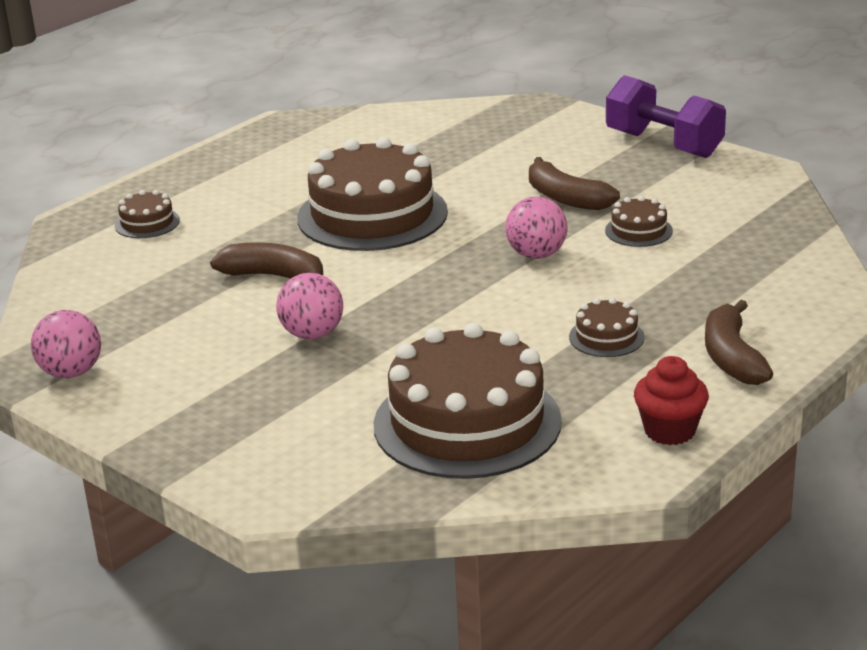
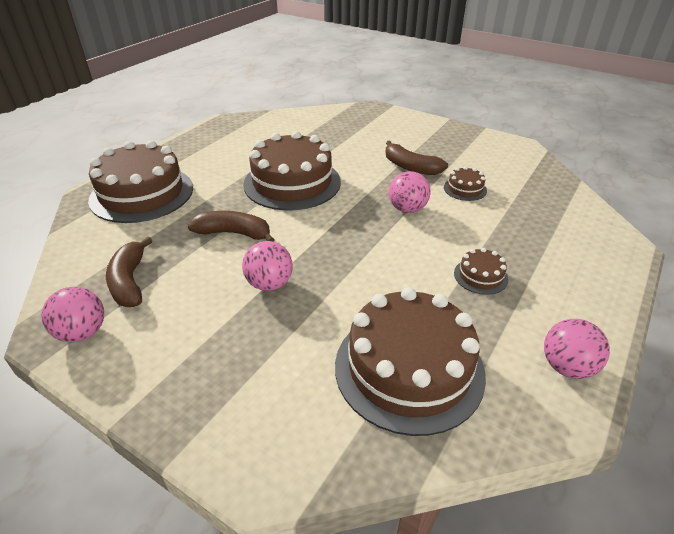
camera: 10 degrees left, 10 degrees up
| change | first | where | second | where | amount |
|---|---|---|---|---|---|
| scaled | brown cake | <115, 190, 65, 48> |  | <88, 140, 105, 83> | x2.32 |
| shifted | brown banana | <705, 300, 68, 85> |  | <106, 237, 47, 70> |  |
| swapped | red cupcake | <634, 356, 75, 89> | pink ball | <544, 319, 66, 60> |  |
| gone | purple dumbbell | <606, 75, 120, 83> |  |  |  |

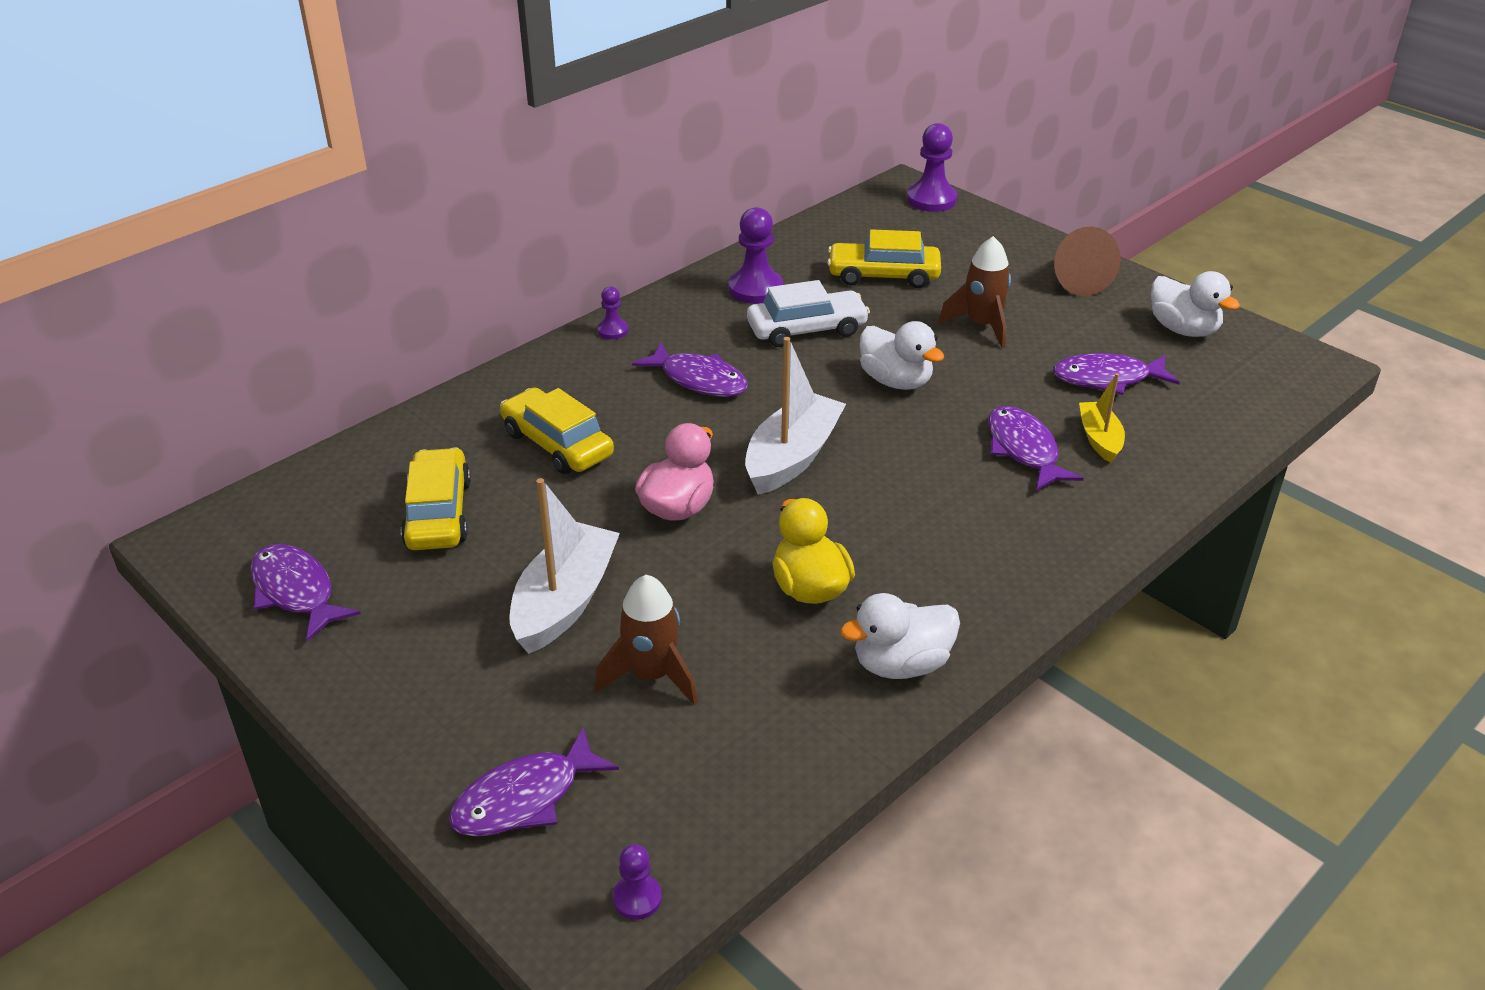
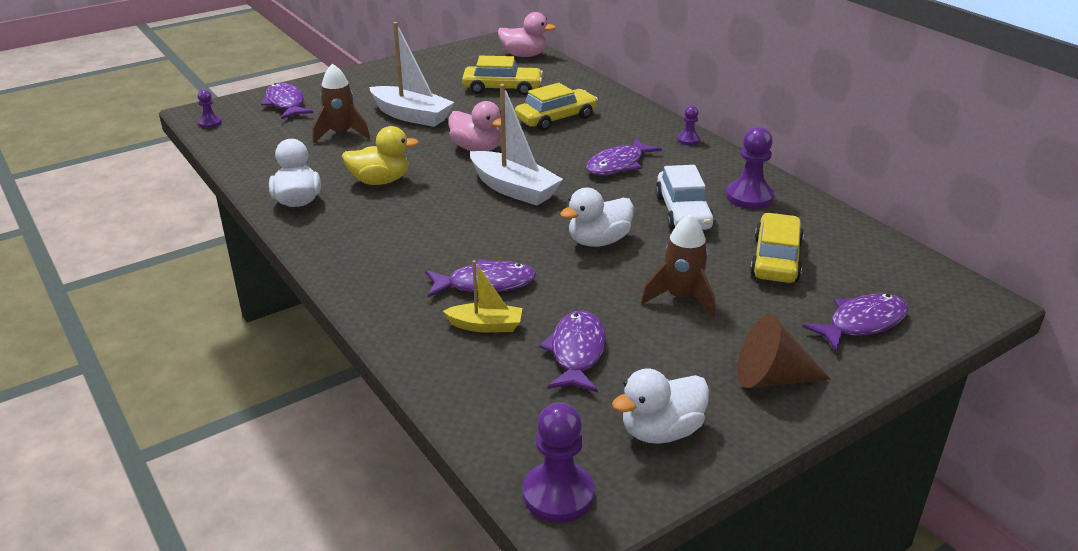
camera: 100 degrees right, 5 degrees down
| change | first | where | second | where | amount |
|---|---|---|---|---|---|
| new |  |  | pink duck | <498, 12, 58, 45> |  |
| shifted | purple pawn | <907, 123, 50, 89> |  | <523, 402, 72, 121> |  |
| shifted | purple fish | <250, 544, 111, 97> |  | <802, 294, 106, 58> |  |

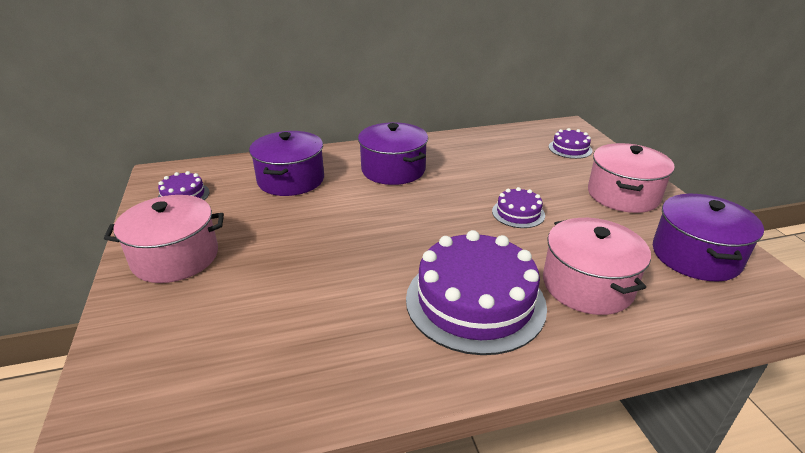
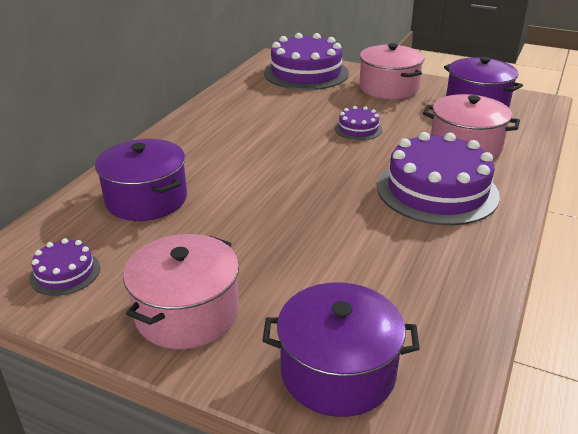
camera: 50 degrees left, 0 degrees up
| change | first | where | second | where | amount |
|---|---|---|---|---|---|
| shifted | purple pot | <358, 122, 70, 63> |  | <262, 282, 158, 135> |  |
| scaled | purple cake | <549, 128, 44, 31> |  | <264, 33, 85, 57> | x2.12 |

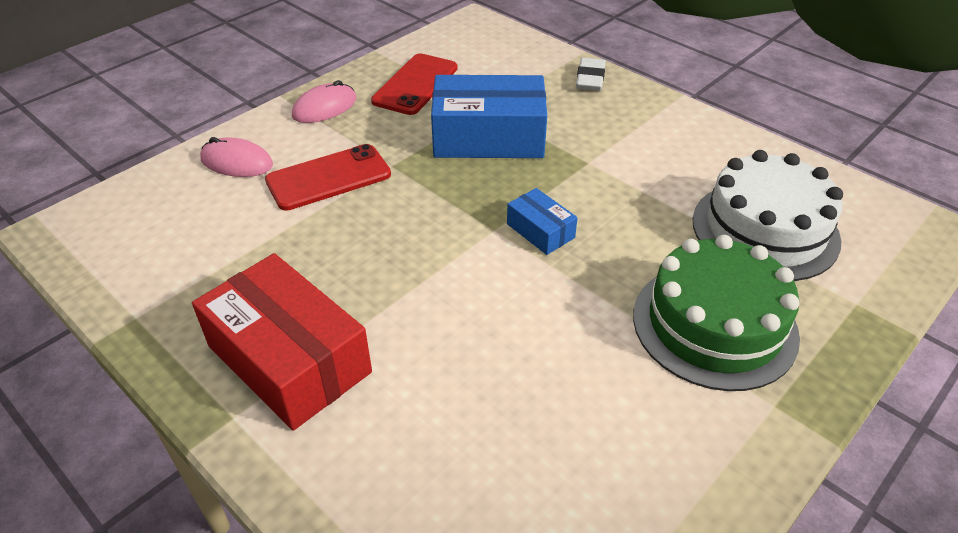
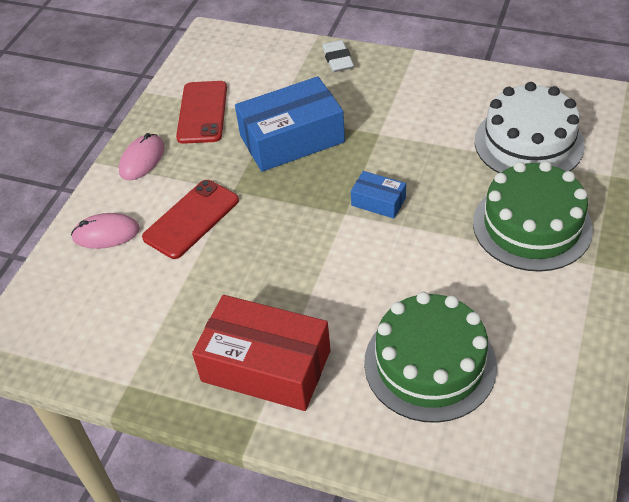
camera: 20 degrees left, 5 degrees up
| change | first | where | second | where | amount |
|---|---|---|---|---|---|
| new |  |  | green cake | <364, 292, 133, 131> |  |

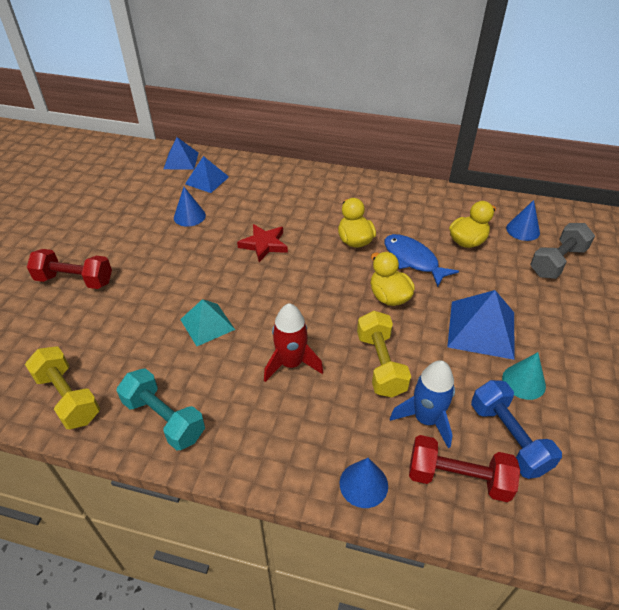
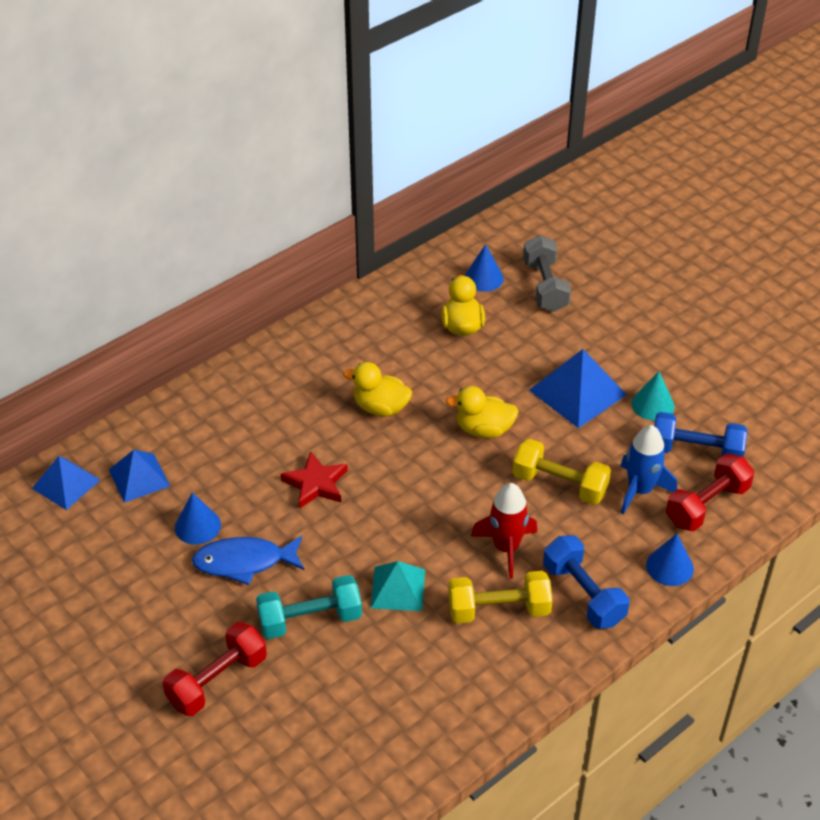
camera: 55 degrees left, 0 degrees up
| change | first | where | second | where | amount |
|---|---|---|---|---|---|
| shifted | blue fish | <384, 234, 75, 53> |  | <192, 536, 112, 49> |  |
| shifted | turquoise dumbbell | <117, 368, 88, 82> |  | <256, 575, 106, 64> |  |
| shifted | yellow dumbbell | <25, 347, 75, 82> |  | <448, 571, 105, 52> |  |
| new |  |  | blue dumbbell | <543, 535, 86, 94> |  |

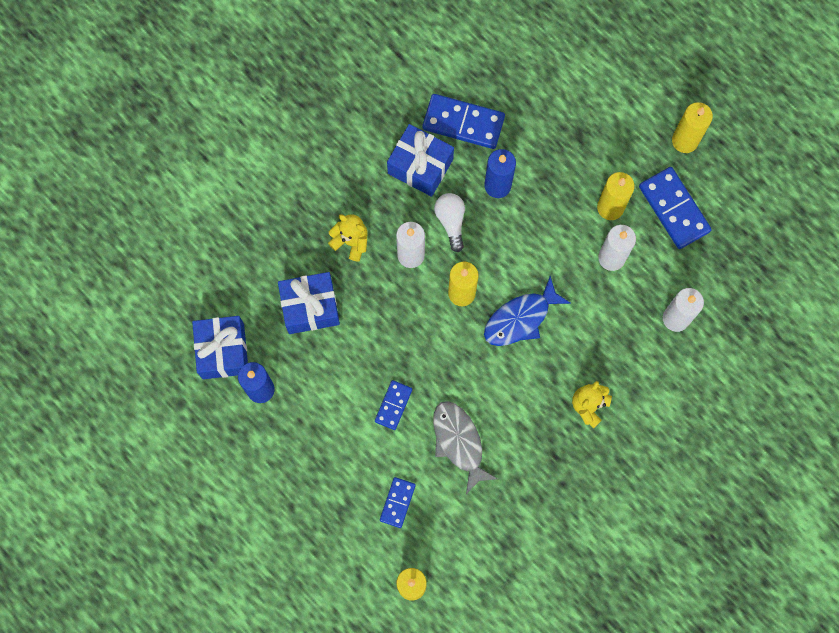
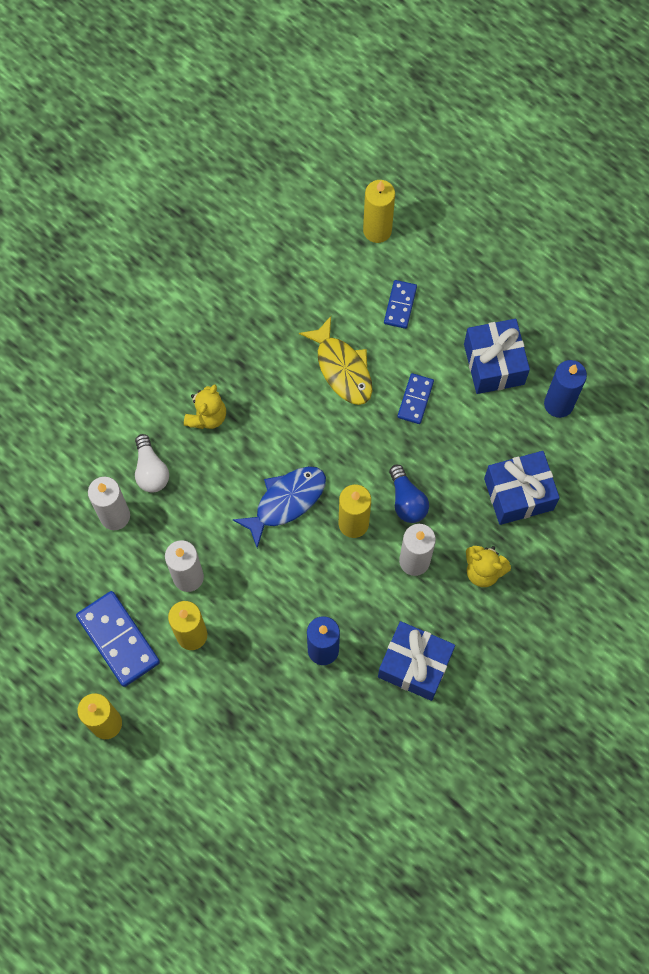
camera: 175 degrees right, 5 degrees down
| change | first | where | second | where | amount |
|---|---|---|---|---|---|
| shifted | white light bulb | <434, 193, 31, 59> |  | <135, 434, 34, 59> |  |
| repainted | grey fish | <433, 401, 65, 93> | yellow fish | <299, 316, 73, 89> |  |
| new |  |  | blue light bulb | <389, 465, 40, 58> |  |
| shifted | blue gift | <192, 316, 56, 63> |  | <464, 319, 66, 75> |  |
| gone | blue domino | <422, 94, 83, 55> |  |  |  |

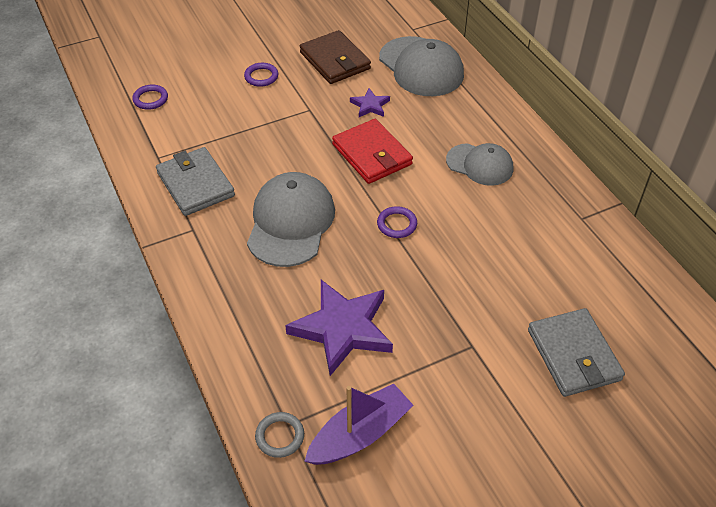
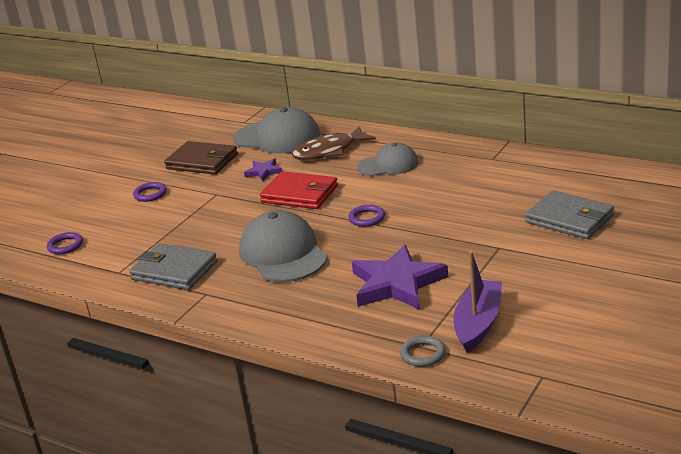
camera: 30 degrees left, 20 degrees down
| change | first | where | second | where | amount |
|---|---|---|---|---|---|
| new |  |  | brown fish | <292, 127, 84, 33> |  |

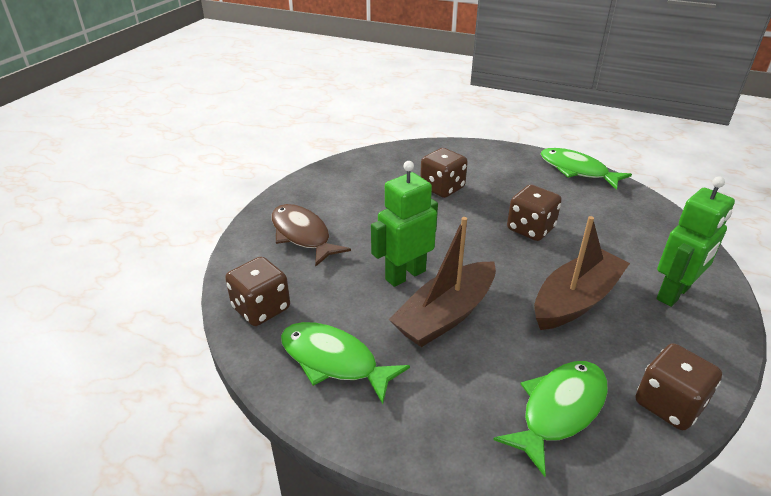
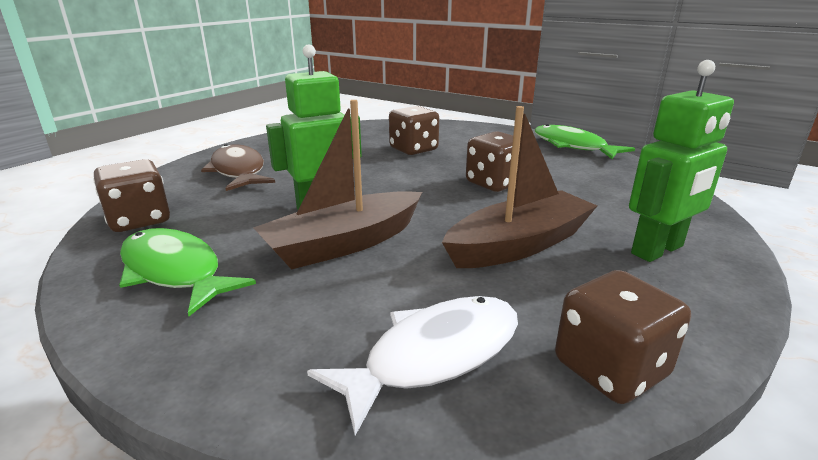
camera: 10 degrees right, 10 degrees down
| change | first | where | second | where | amount |
|---|---|---|---|---|---|
| repainted | green fish | <493, 361, 115, 116> | white fish | <307, 296, 211, 140> |  |

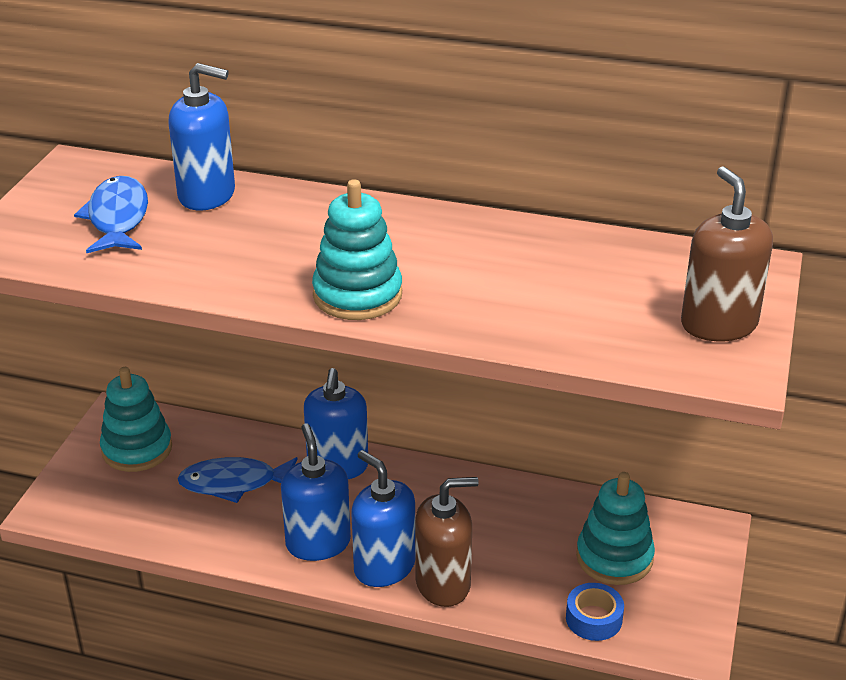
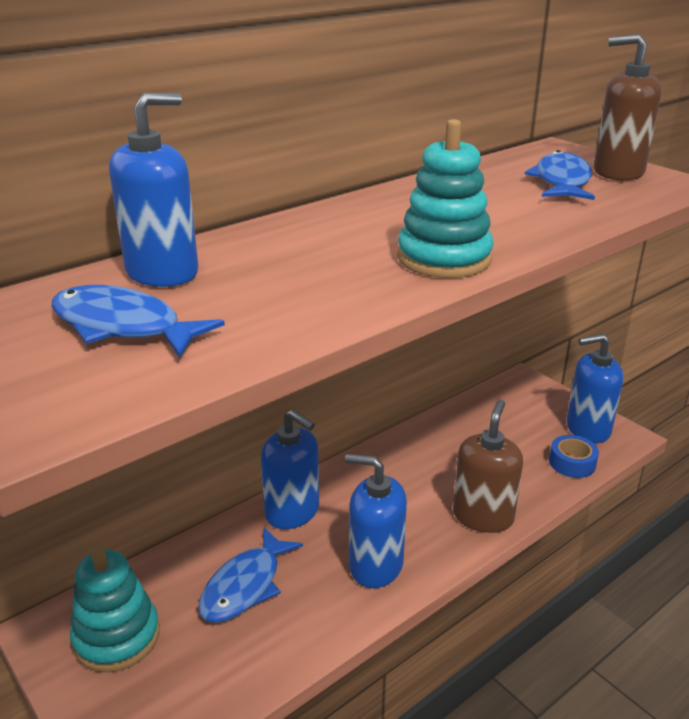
camera: 55 degrees left, 5 degrees down
| change | first | where | second | where | amount |
|---|---|---|---|---|---|
| new |  |  | blue fish | <525, 150, 70, 50> |  |
| shifted | blue soap dispenser | <351, 450, 64, 137> |  | <566, 334, 57, 109> |  |
| gone | turquoise stacking toy | <576, 472, 79, 113> |  |  |  |

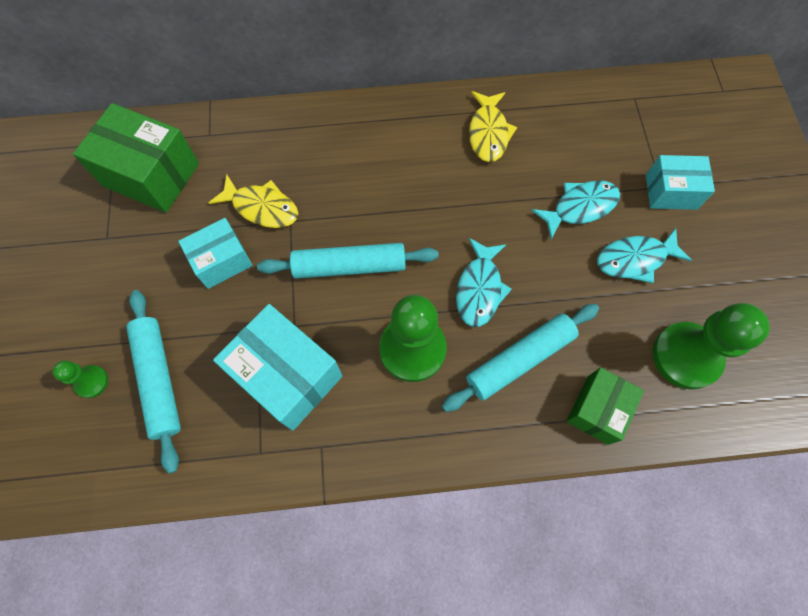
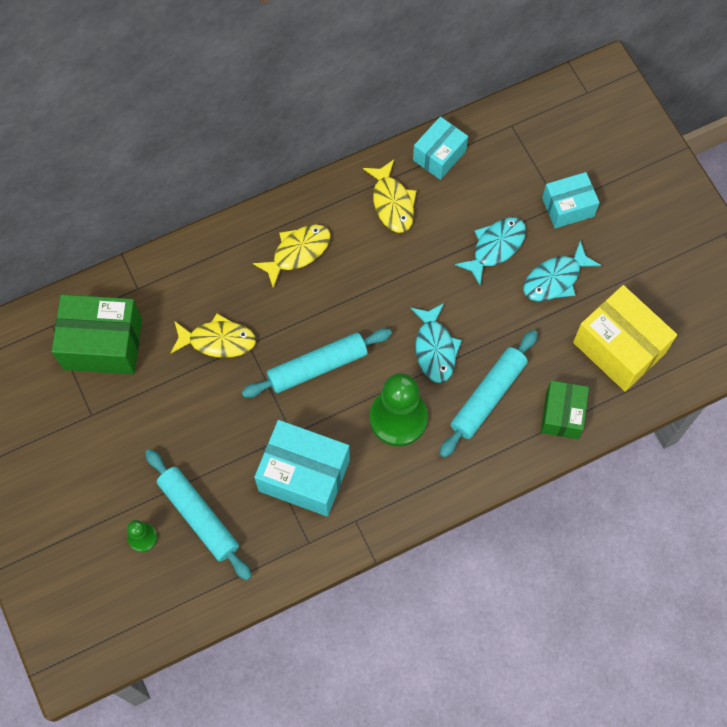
camera: 20 degrees left, 0 degrees up
| change | first | where | second | where | amount |
|---|---|---|---|---|---|
| new |  |  | yellow fish | <253, 224, 78, 64> |  |
| shifted | turquoise box | <178, 218, 75, 71> |  | <413, 116, 55, 64> |  |
| swapped | green pawn | <653, 303, 117, 87> | yellow box | <573, 285, 104, 106> |  |

